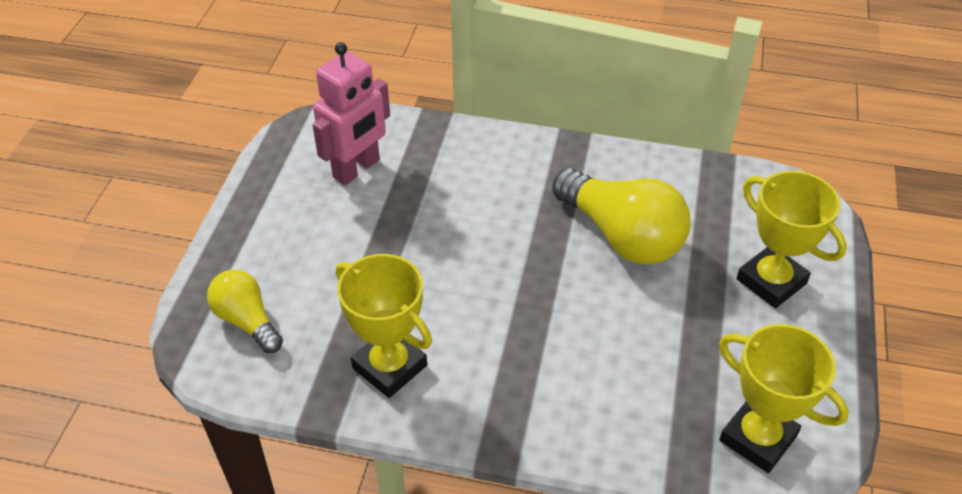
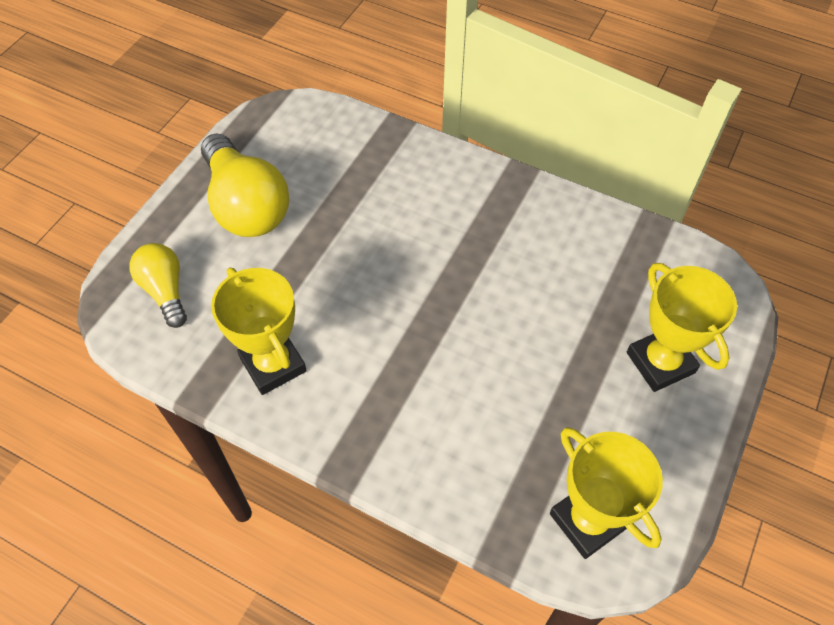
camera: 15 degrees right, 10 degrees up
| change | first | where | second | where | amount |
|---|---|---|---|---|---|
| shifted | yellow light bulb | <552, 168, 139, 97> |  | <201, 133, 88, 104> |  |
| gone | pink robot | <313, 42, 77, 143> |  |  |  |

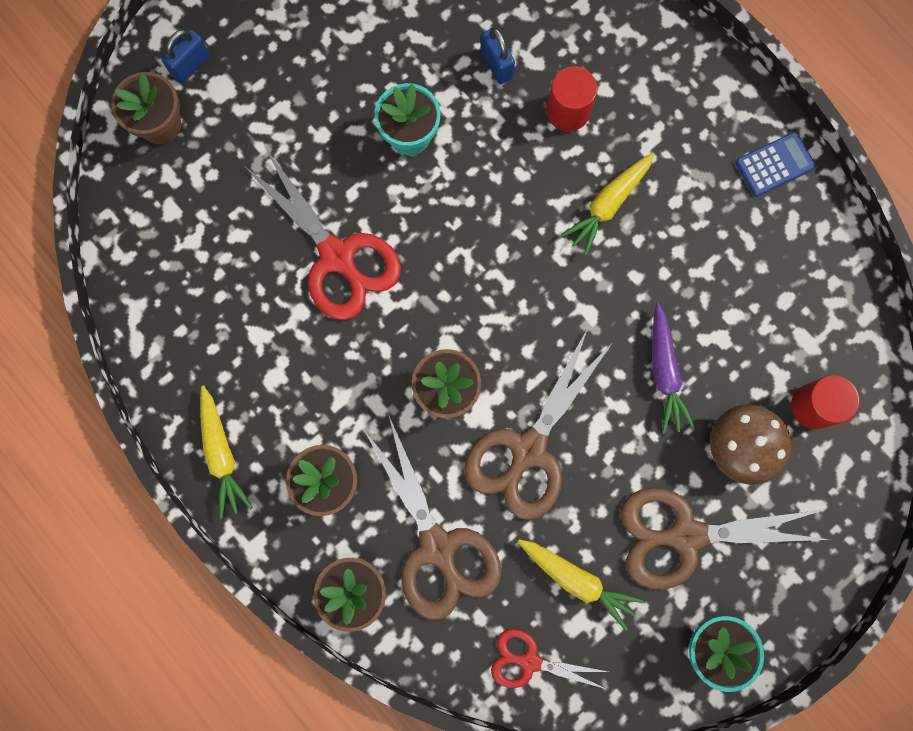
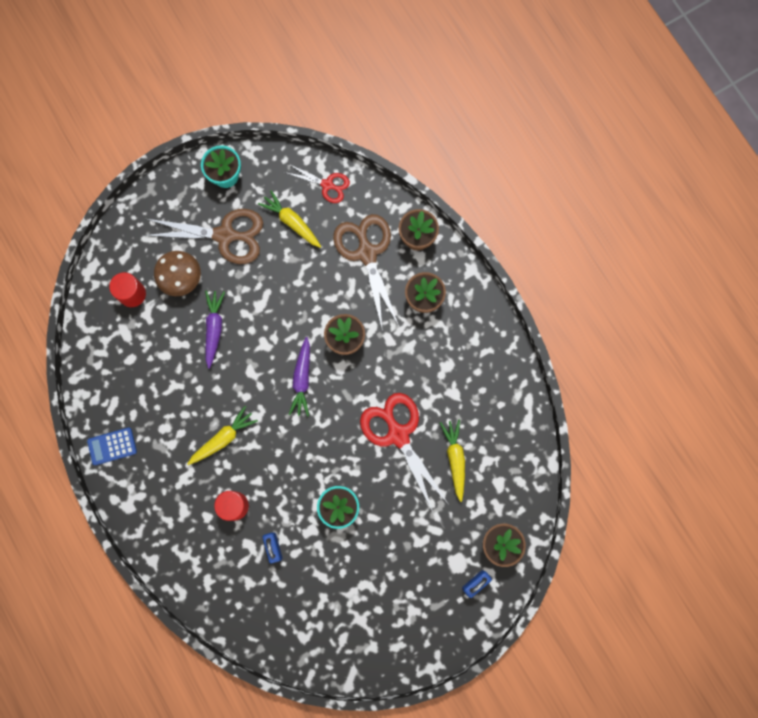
camera: 170 degrees left, 0 degrees up
| change | first | where | second | where | amount |
|---|---|---|---|---|---|
| new |  |  | purple carrot | <289, 337, 21, 80> |  |
| shifted | yellow carrot | <200, 386, 53, 133> |  | <440, 420, 25, 82> |  |
| gone | brown scissors | <464, 328, 149, 192> |  |  |  |

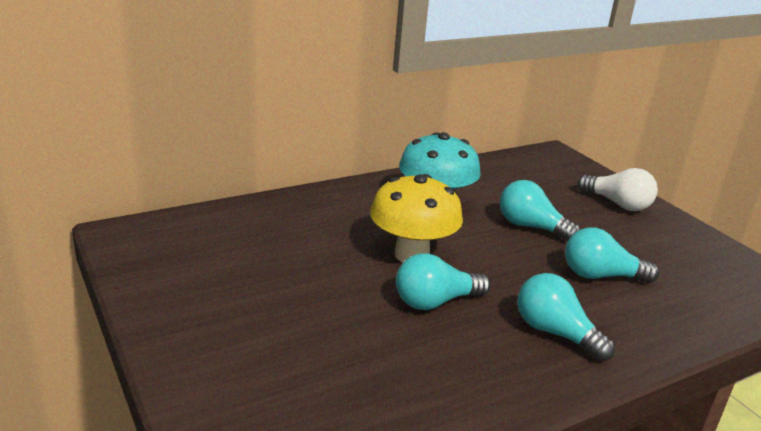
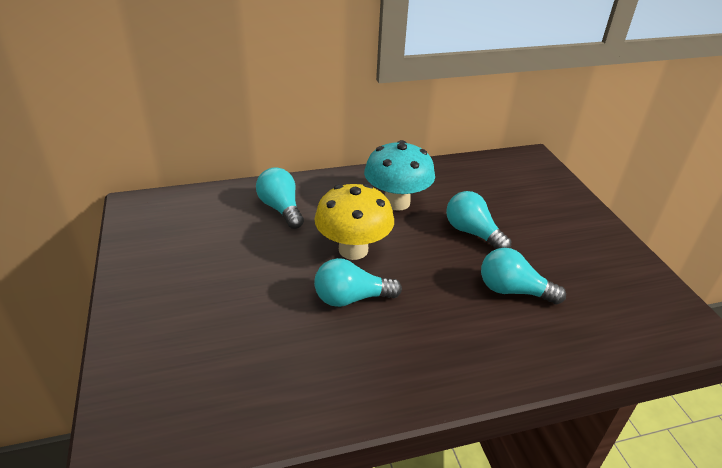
camera: 15 degrees right, 10 degrees up
| change | first | where | second | where | amount |
|---|---|---|---|---|---|
| shifted | turquoise light bulb | <518, 273, 97, 88> |  | <256, 167, 48, 62> |  |
| gone | white light bulb | <577, 168, 81, 43> |  |  |  |

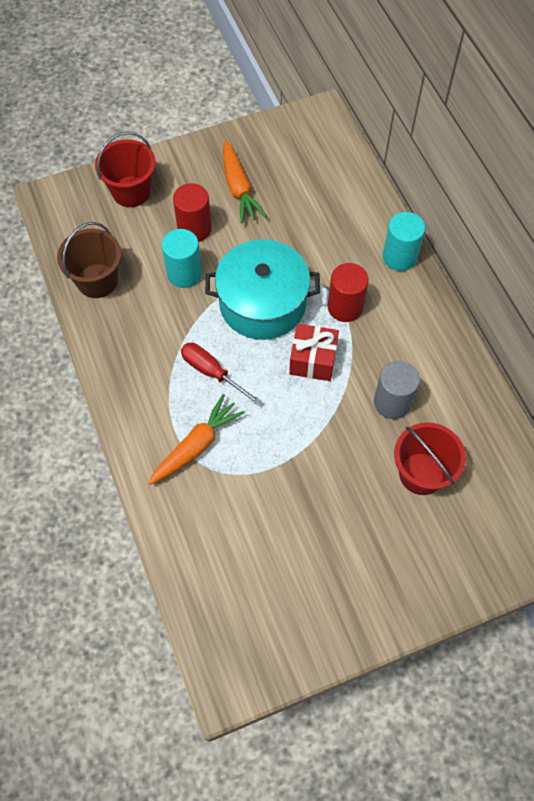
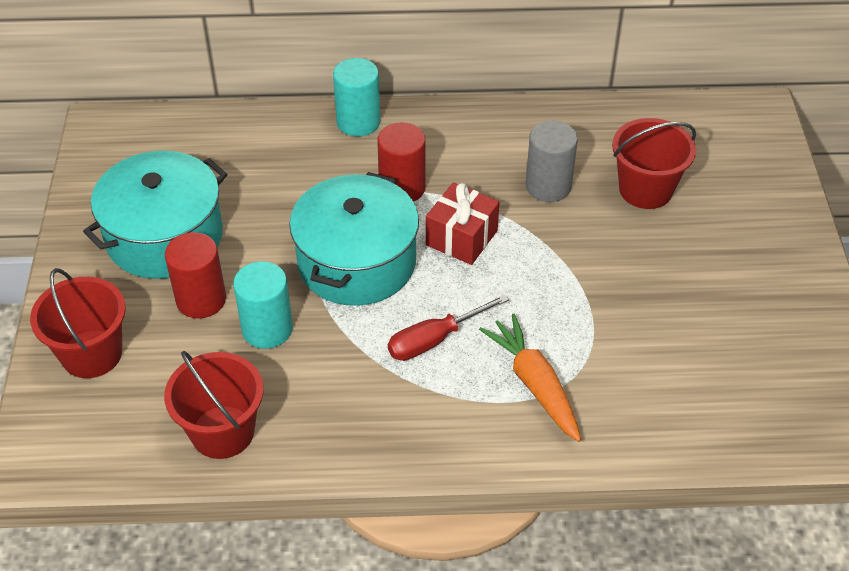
camera: 70 degrees left, 15 degrees down
| change | first | where | second | where | amount |
|---|---|---|---|---|---|
| swapped | orange carrot | <223, 141, 44, 82> | turquoise pot | <83, 151, 144, 128> |  |
| repainted | brown bucket | <57, 222, 64, 76> | red bucket | <164, 351, 99, 108> |  |

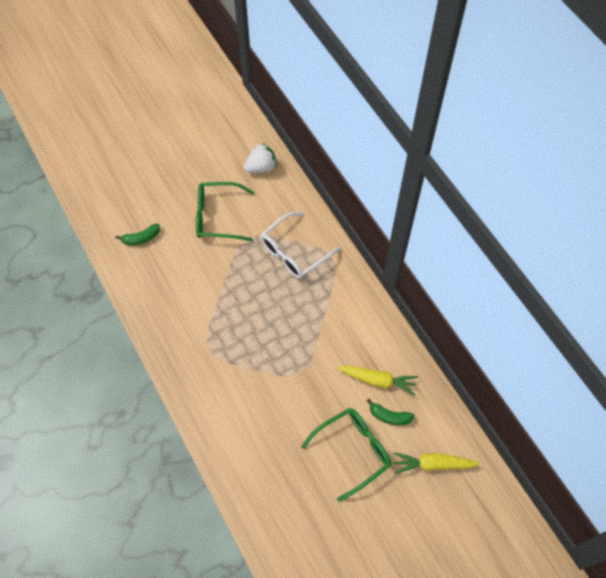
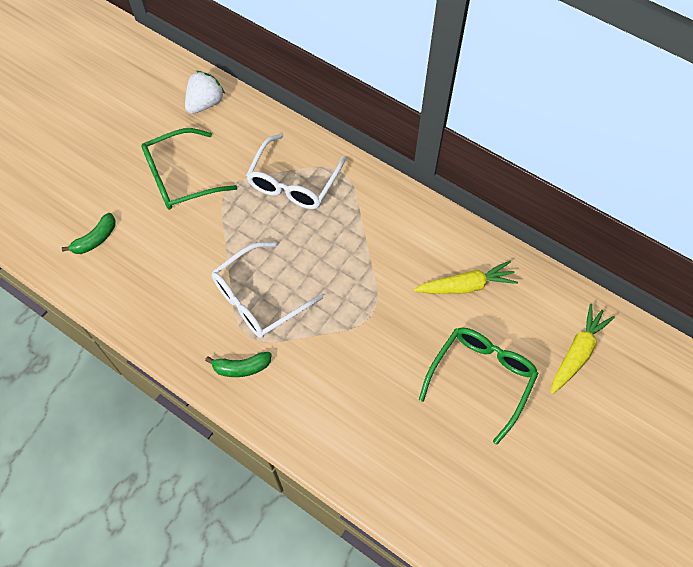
camera: 25 degrees left, 0 degrees up
| change | first | where | second | where | amount |
|---|---|---|---|---|---|
| shifted | green banana | <366, 398, 49, 27> |  | <205, 352, 67, 25> |  |
| new |  |  | white glasses | <212, 242, 111, 96> |  |
| rotated | yellow carrot | <393, 452, 87, 22> |  | <551, 303, 64, 91> | 150 degrees clockwise |

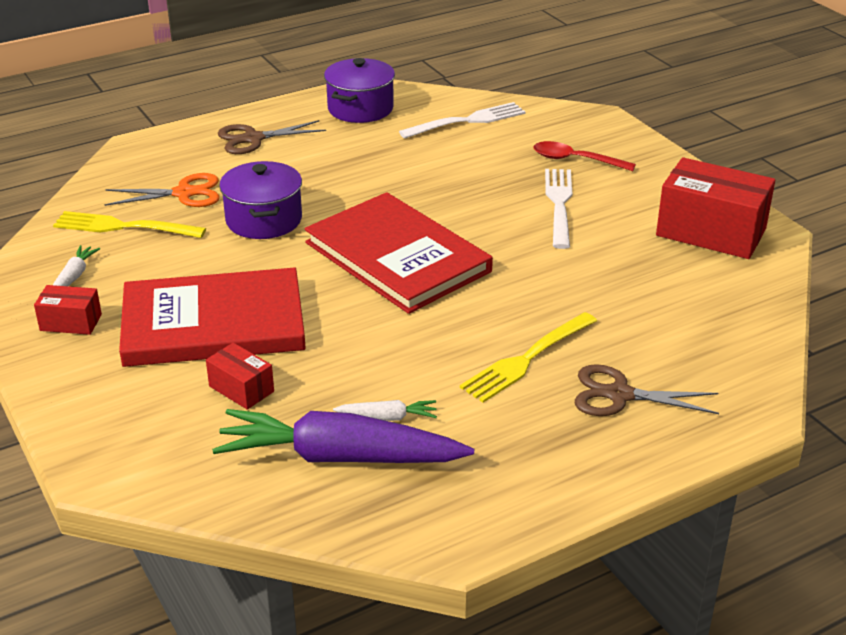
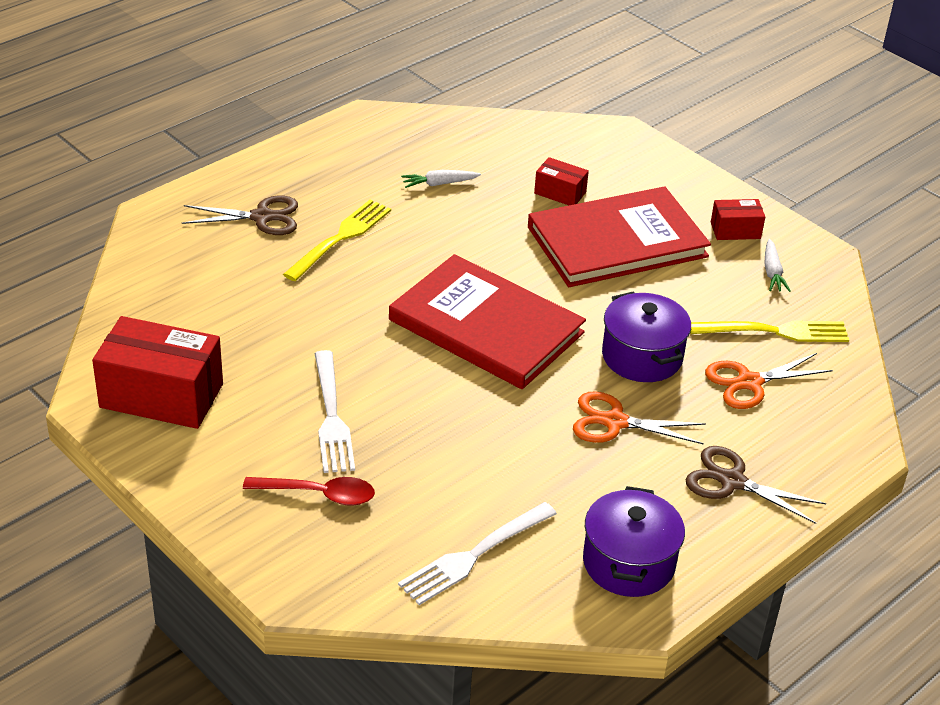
camera: 165 degrees right, 5 degrees up
| change | first | where | second | where | amount |
|---|---|---|---|---|---|
| new |  |  | orange scissors | <573, 391, 133, 54> |  |
| rotated | brown scissors | <218, 120, 108, 34> |  | <686, 446, 140, 78> | 120 degrees counterclockwise |
| gone | purple carrot | <212, 409, 262, 54> |  |  |  |

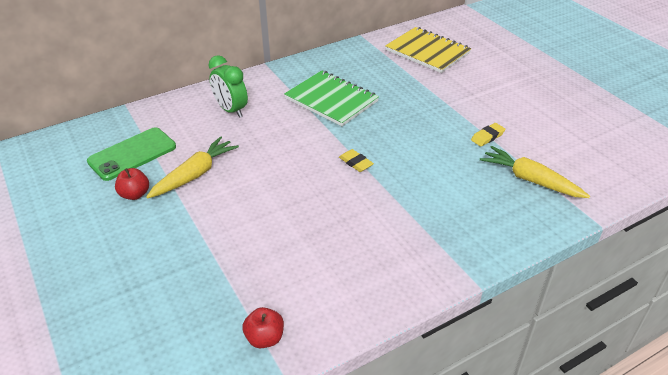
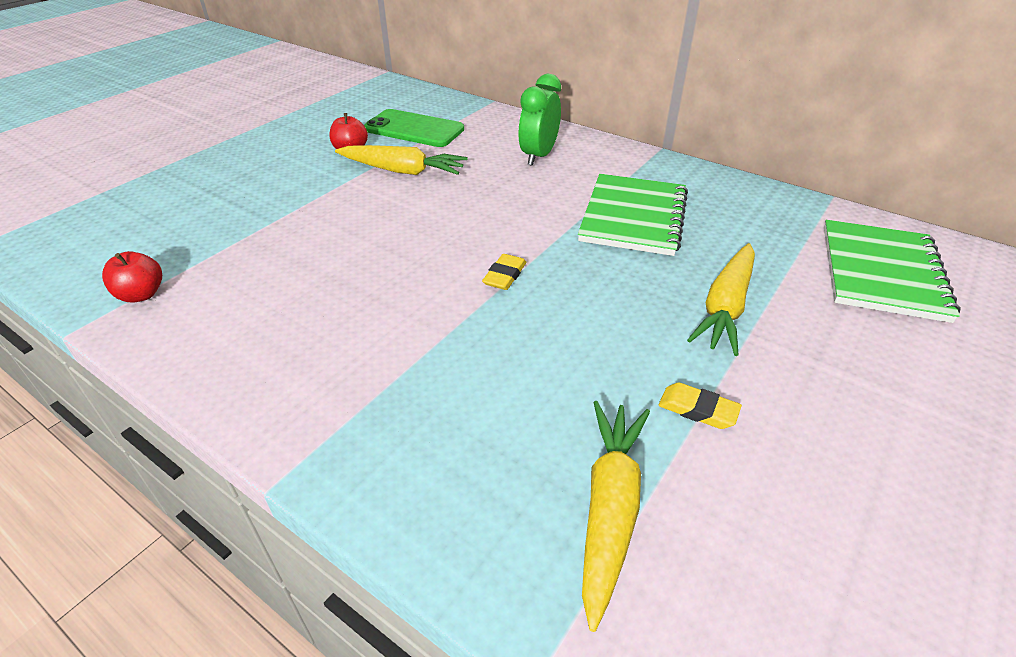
camera: 65 degrees right, 0 degrees up
| change | first | where | second | where | amount |
|---|---|---|---|---|---|
| new |  |  | yellow carrot | <687, 243, 68, 113> |  |
| repainted | yellow notebook | <385, 27, 86, 46> | green notebook | <824, 220, 137, 103> |  |

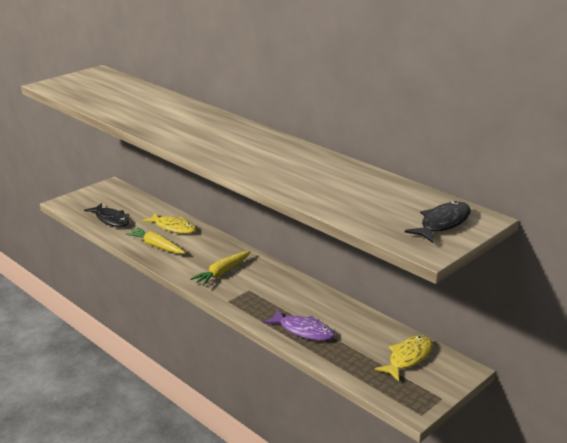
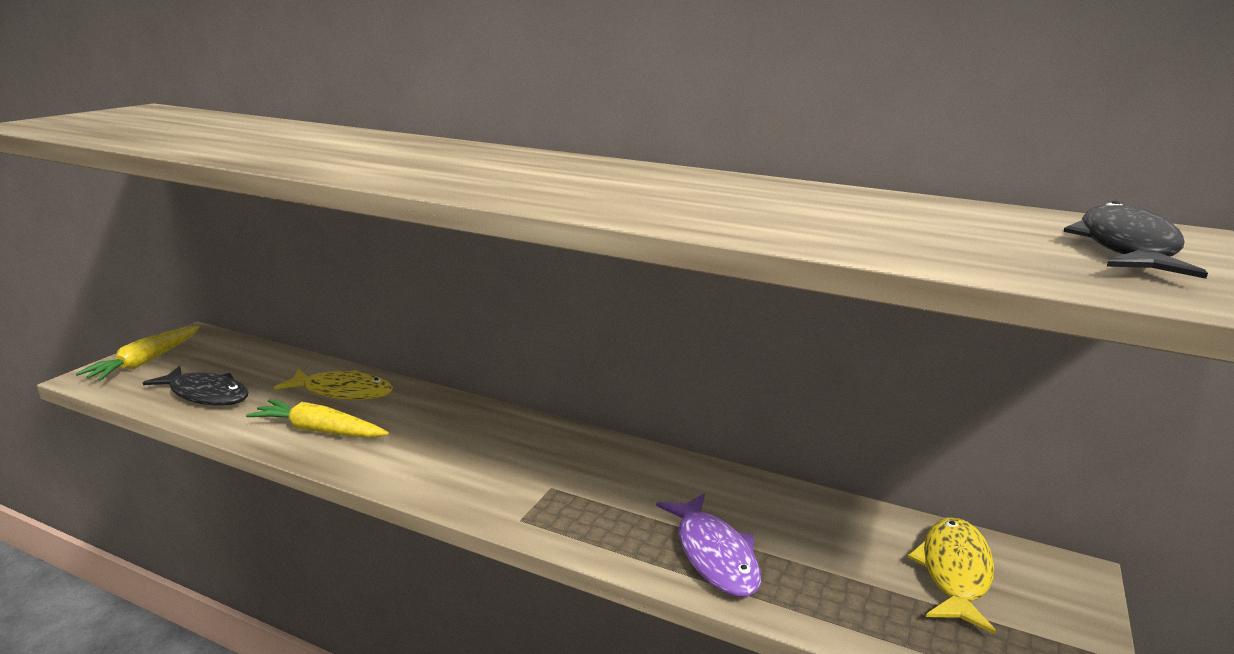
camera: 20 degrees left, 5 degrees down
| change | first | where | second | where | amount |
|---|---|---|---|---|---|
| shifted | yellow carrot | <190, 251, 61, 35> |  | <76, 326, 124, 55> |  |
| rotated | purple fish | <263, 310, 72, 31> |  | <656, 494, 105, 103> | 60 degrees clockwise |

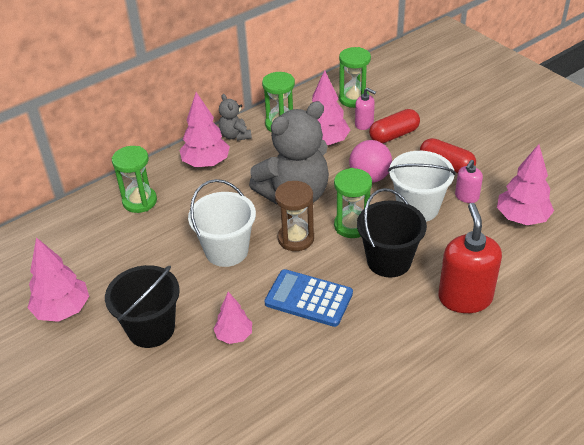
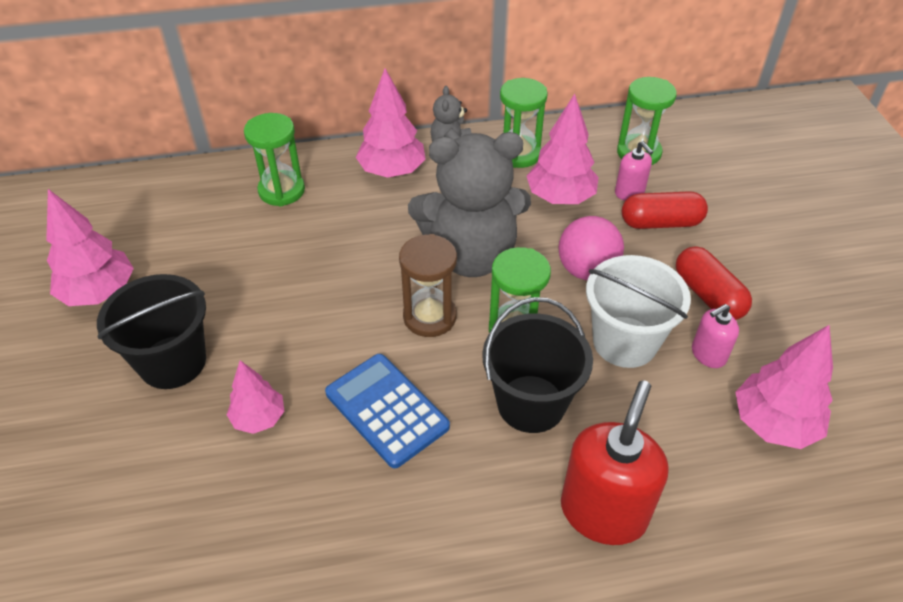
camera: 25 degrees right, 5 degrees up
| change | first | where | second | where | amount |
|---|---|---|---|---|---|
| gone | white bucket | <188, 179, 68, 88> |  |  |  |

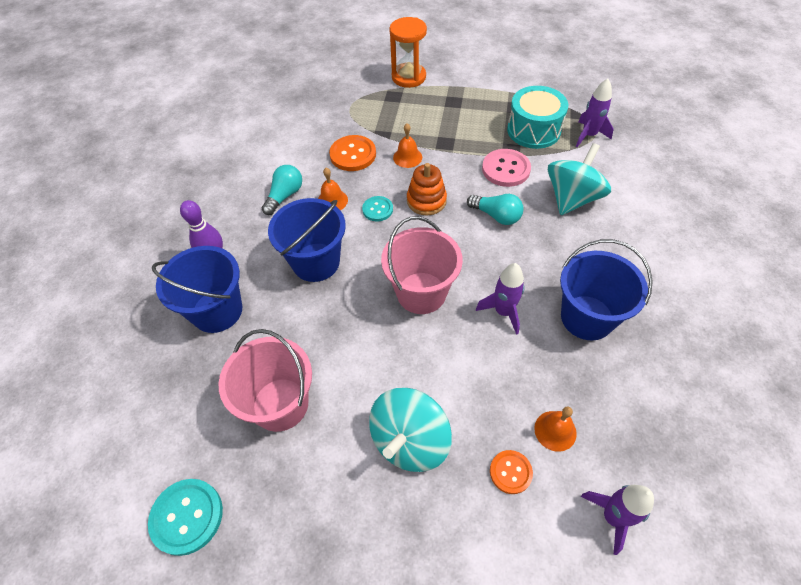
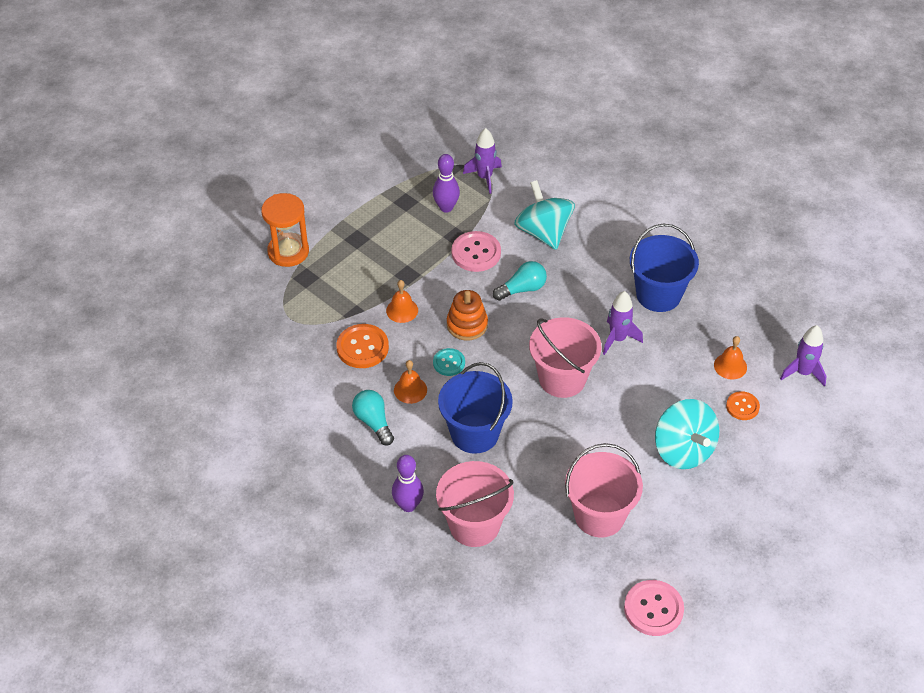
camera: 60 degrees left, 5 degrees down
| change | first | where | second | where | amount |
|---|---|---|---|---|---|
| swapped | turquoise drum | <507, 86, 61, 63> | purple bowling pin | <433, 154, 27, 59> |  |
| repainted | blue bucket | <152, 246, 90, 87> | pink bucket | <436, 461, 78, 86> |  |
| repainted | turquoise button | <148, 479, 75, 77> | pink button | <624, 580, 60, 56> |  |

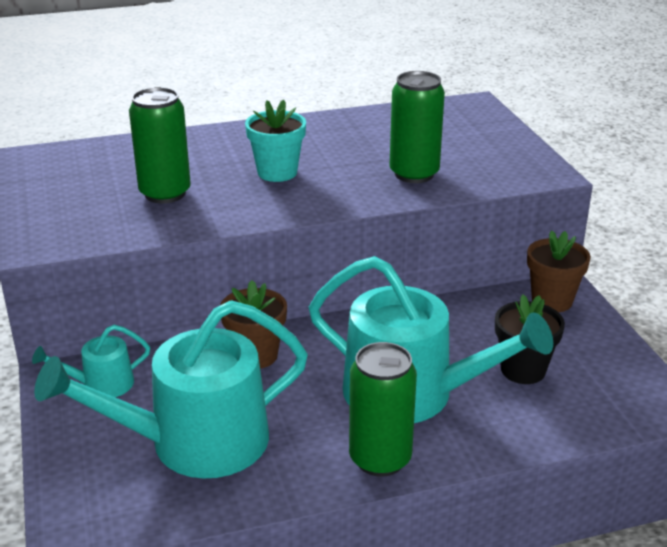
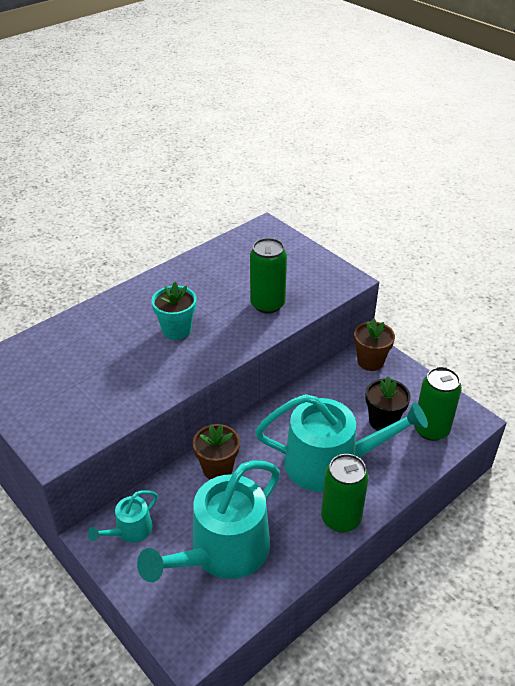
camera: 25 degrees left, 10 degrees up
| change | first | where | second | where | amount |
|---|---|---|---|---|---|
| shifted | green can | <129, 87, 62, 116> |  | <414, 367, 48, 74> |  |

